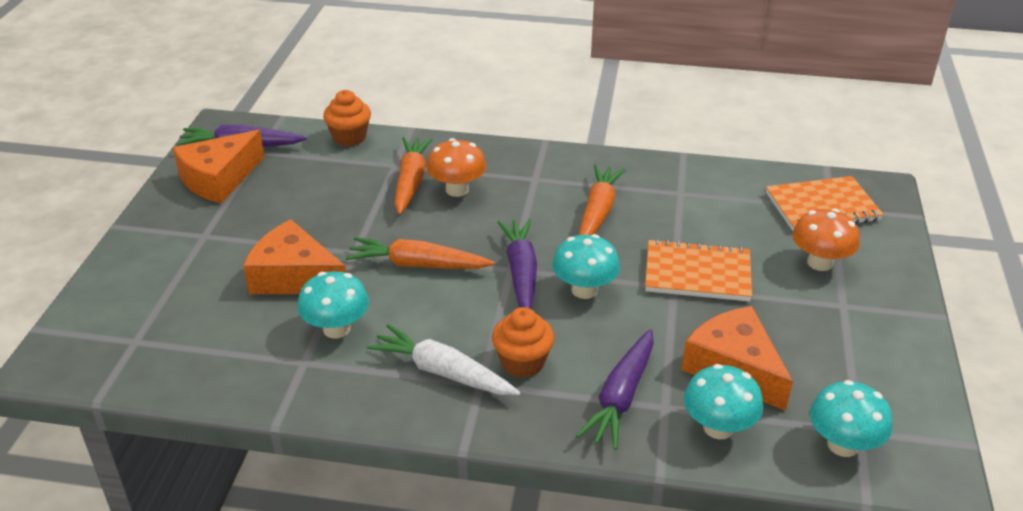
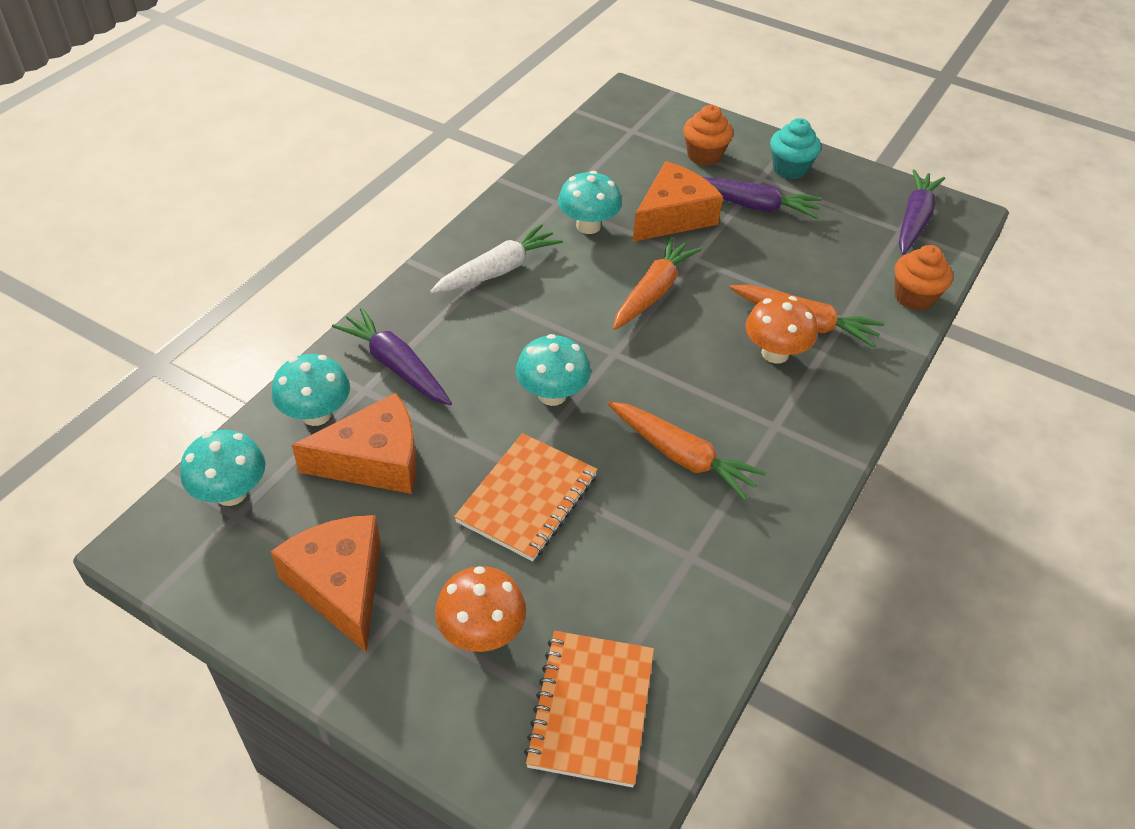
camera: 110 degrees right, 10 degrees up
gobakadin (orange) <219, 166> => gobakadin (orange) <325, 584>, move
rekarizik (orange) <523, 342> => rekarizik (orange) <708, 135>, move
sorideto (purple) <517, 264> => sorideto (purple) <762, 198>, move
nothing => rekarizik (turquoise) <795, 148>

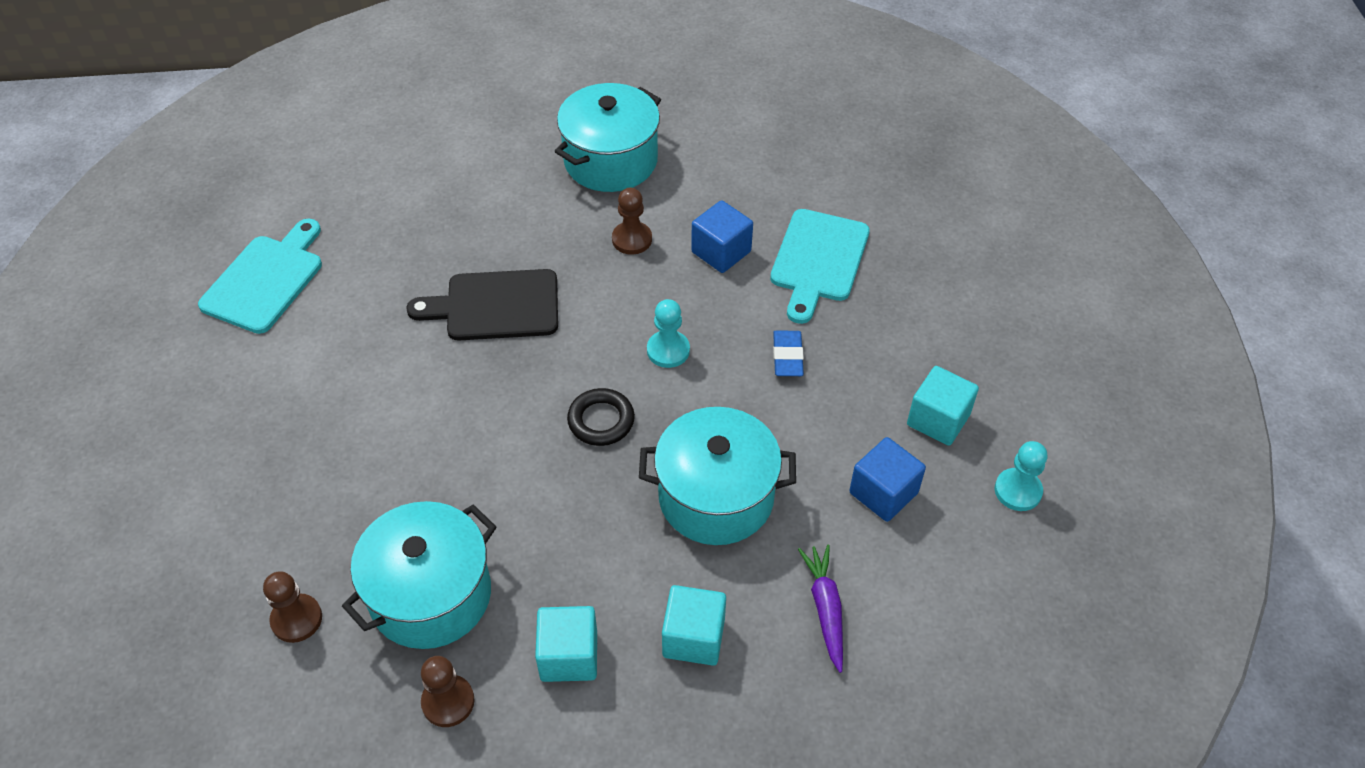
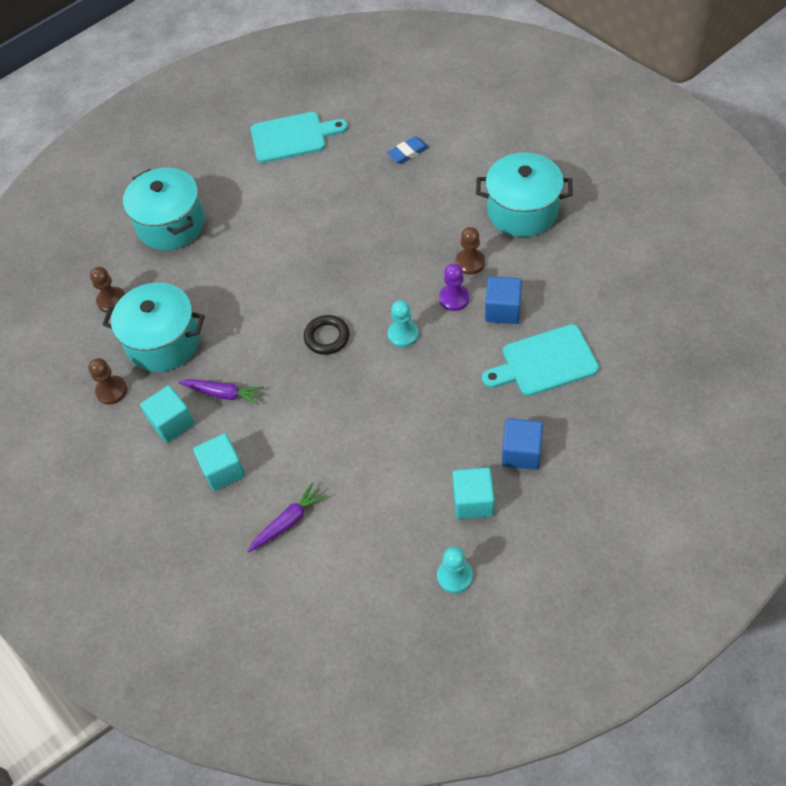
camera: 60 degrees right, 5 degrees up
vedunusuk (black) <482, 305> => nothing
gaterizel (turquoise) <717, 476> => gaterizel (turquoise) <164, 209>, move
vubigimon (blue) <788, 353> => vubigimon (blue) <408, 150>, move
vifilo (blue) <887, 479> => vifilo (blue) <522, 444>, move
nothing => sorideto (purple) <221, 392>
nothing => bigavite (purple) <454, 287>

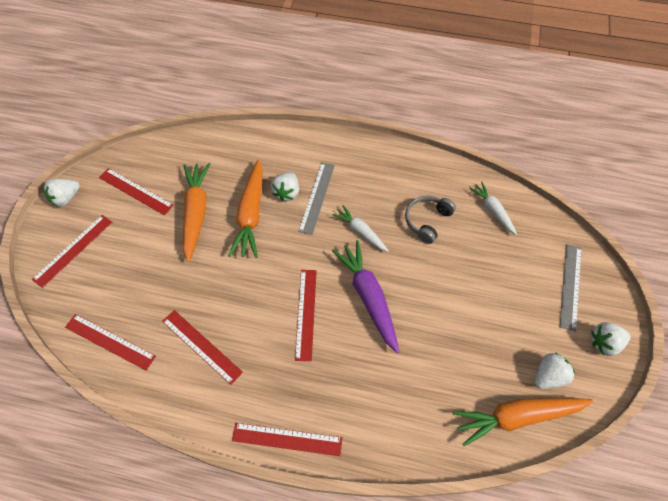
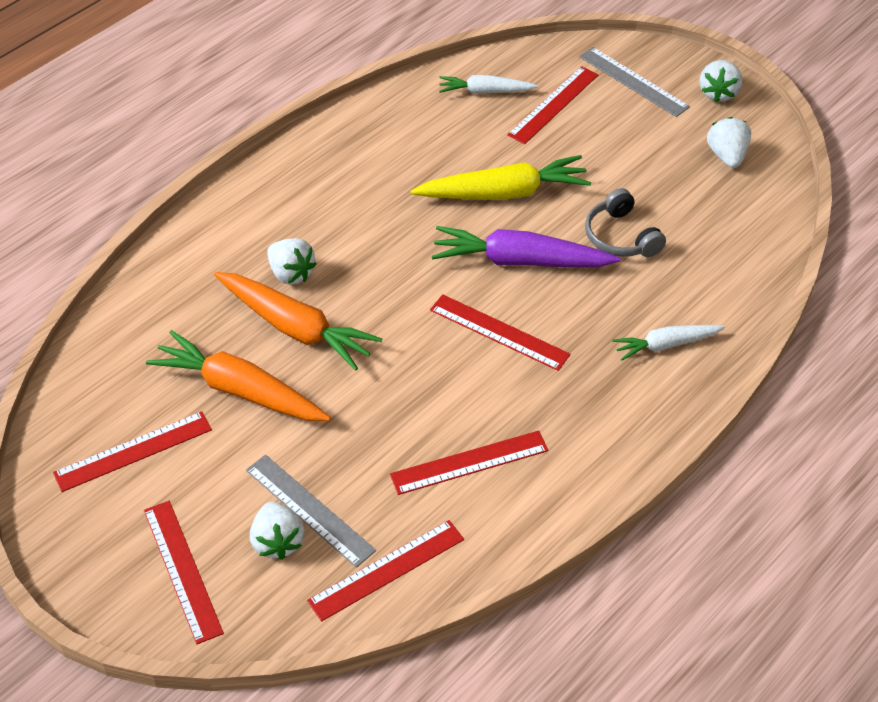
camera: 60 degrees left, 10 degrees down
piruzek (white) <61, 192> => piruzek (white) <277, 531>, move
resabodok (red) <287, 439> => resabodok (red) <552, 105>, move
resabodok (grey) <316, 198> => resabodok (grey) <311, 511>, move
sorideto (white) <360, 228> => sorideto (white) <668, 343>, move
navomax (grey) <430, 220> => navomax (grey) <625, 222>, move
sorideto (orange) <523, 422> => nothing
nothing => sorideto (yellow) <500, 177>

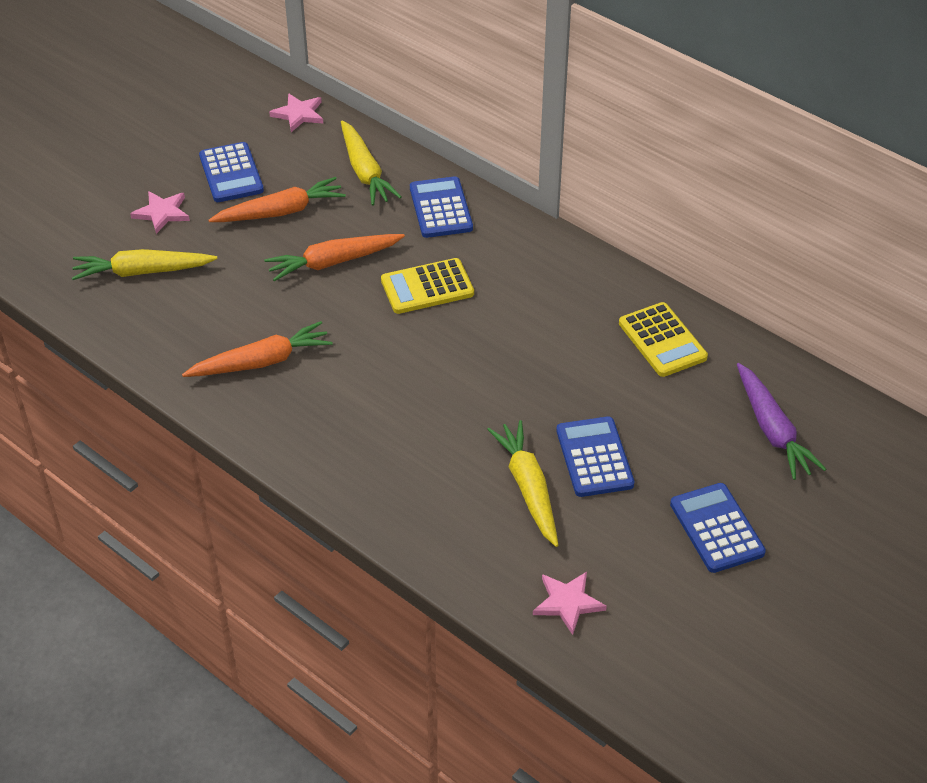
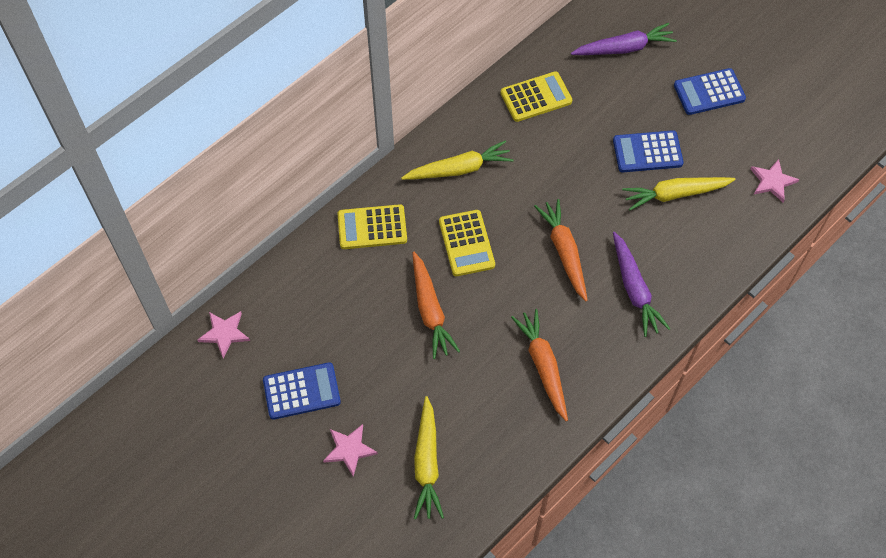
camera: 85 degrees left, 15 degrees up
sorideto (orange) <277, 199> => sorideto (orange) <561, 250>, move
sorideto (yellow) <371, 163> => sorideto (yellow) <457, 160>, move
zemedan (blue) <441, 207> => zemedan (yellow) <372, 226>
nothing => sorideto (purple) <641, 284>

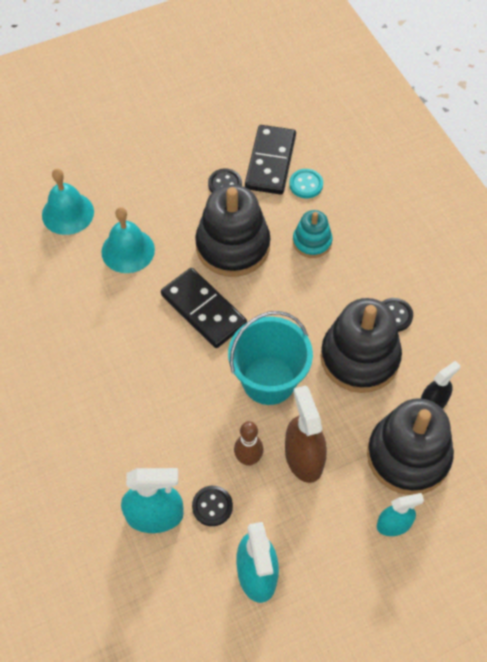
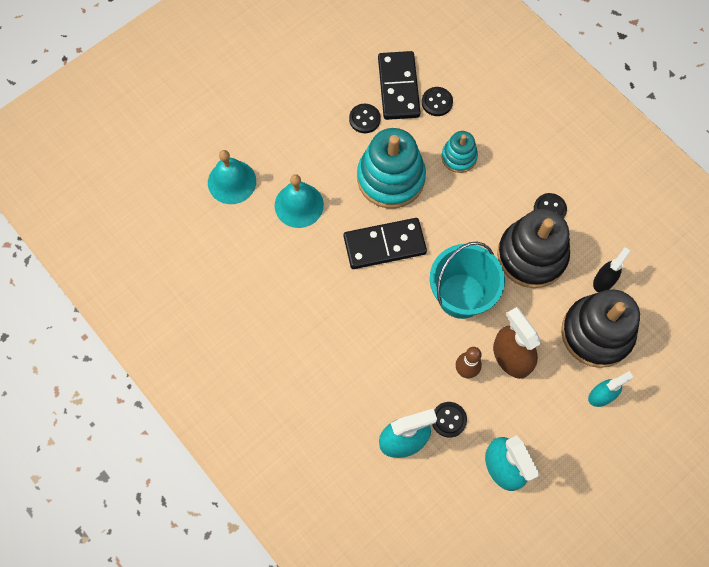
camera: 15 degrees left, 10 degrees up
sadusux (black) <204, 308> => sadusux (black) <385, 243>, 45 degrees counterclockwise
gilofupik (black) <233, 231> => gilofupik (turquoise) <391, 168>
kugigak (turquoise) <306, 183> => kugigak (black) <437, 101>

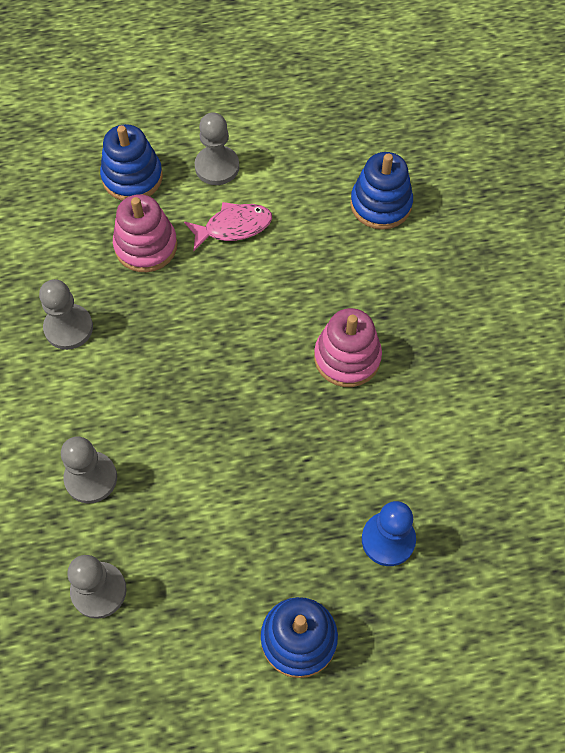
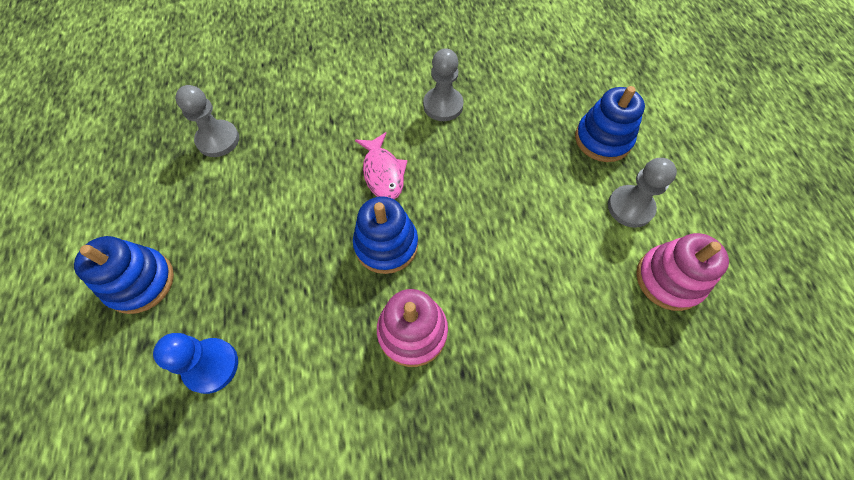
camera: 90 degrees right, 0 degrees up
bigavite (grey) <89, 469> => nothing
gilofupik (pink) <145, 233> => gilofupik (pink) <682, 272>, move
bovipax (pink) <228, 226> => bovipax (pink) <381, 165>, move
gilofupik (blue) <381, 191> => gilofupik (blue) <385, 235>, move

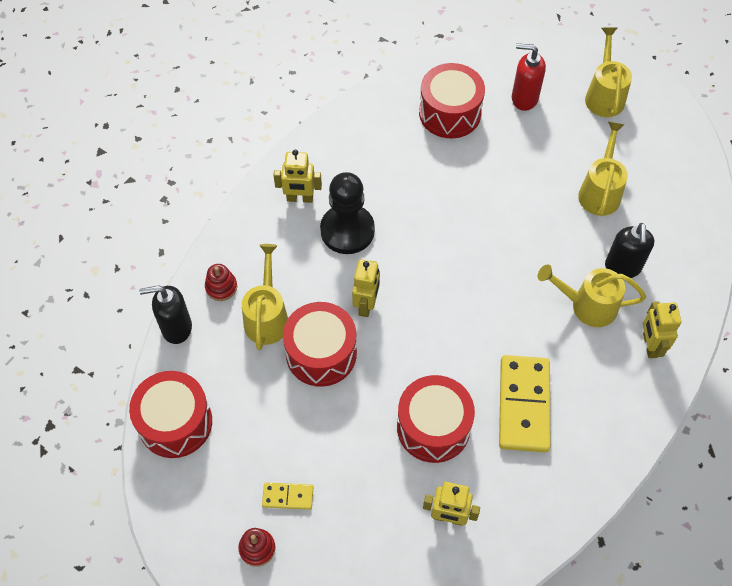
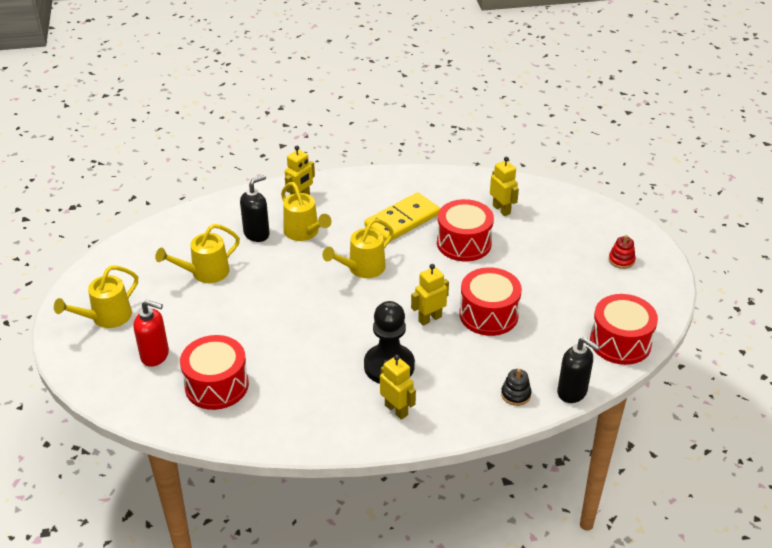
camera: 135 degrees left, 20 degrees down
gilofupik (red) <221, 282> => gilofupik (black) <516, 387>
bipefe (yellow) <265, 297> => bipefe (yellow) <358, 248>, move
sadusux (yellow) <287, 496> => nothing
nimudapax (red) <529, 77> => nimudapax (red) <151, 333>, 45 degrees counterclockwise

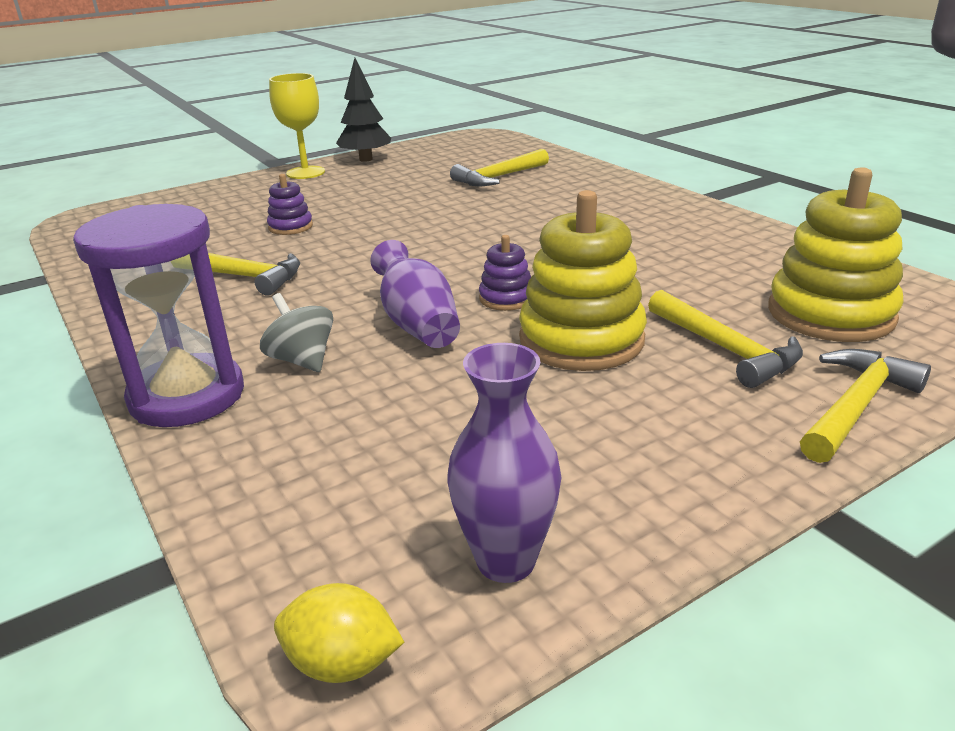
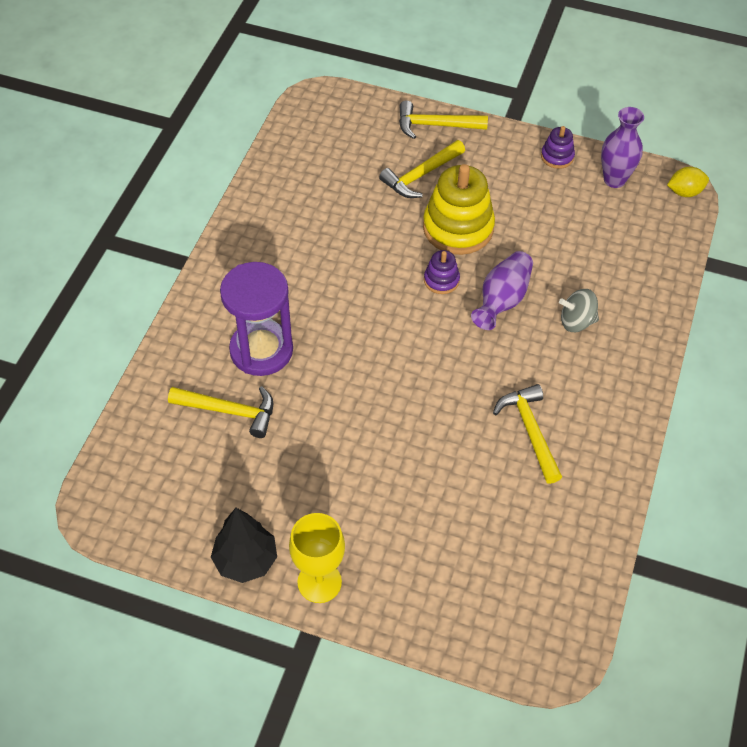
camera: 130 degrees left, 25 degrees up
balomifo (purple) <158, 315> => balomifo (purple) <256, 319>, move
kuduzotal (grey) <296, 332> => kuduzotal (grey) <579, 310>, 75 degrees clockwise
gilofupik (purple) <290, 204> => gilofupik (purple) <558, 147>, move
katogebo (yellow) <339, 633> => katogebo (yellow) <688, 182>, 75 degrees counterclockwise
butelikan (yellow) <725, 339> => butelikan (yellow) <422, 169>, 150 degrees counterclockwise
gilofupik (yellow) <836, 254> => nothing

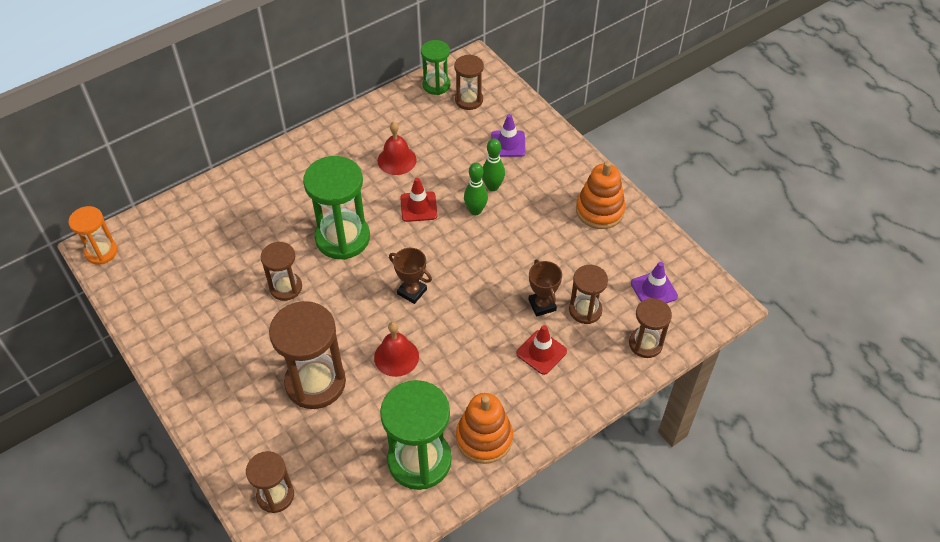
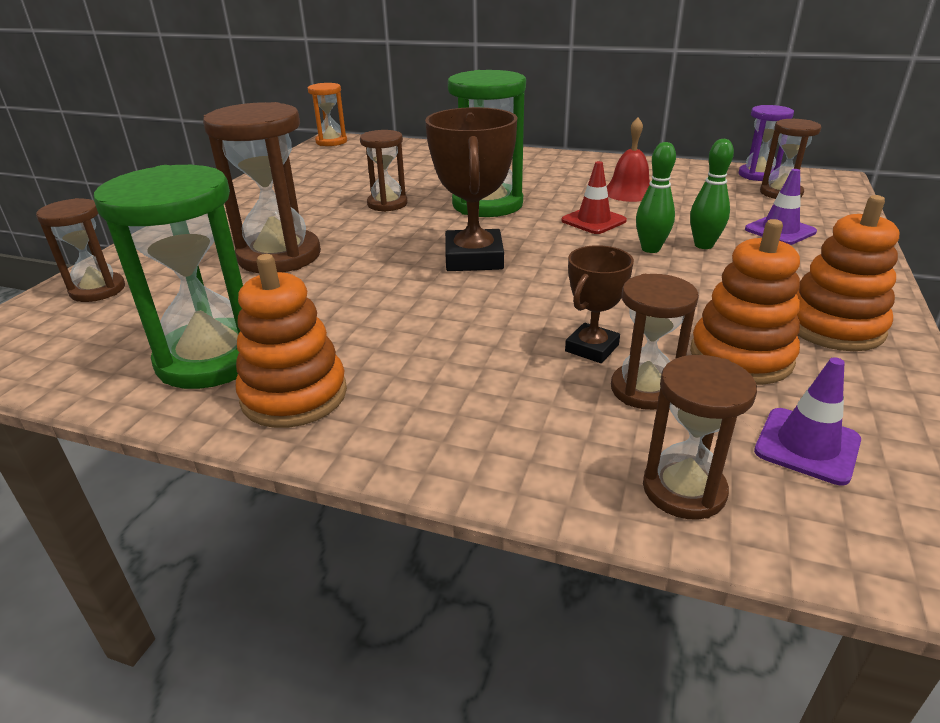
camera: 55 degrees right, 20 degrees down
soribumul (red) <396, 349> => nothing
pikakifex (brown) <410, 276> => pikakifex (brown) <471, 189>, x1.75
balomifo (green) <435, 67> => balomifo (purple) <766, 143>
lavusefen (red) <541, 350> => nothing
nothing => gilofupik (orange) <745, 302>

